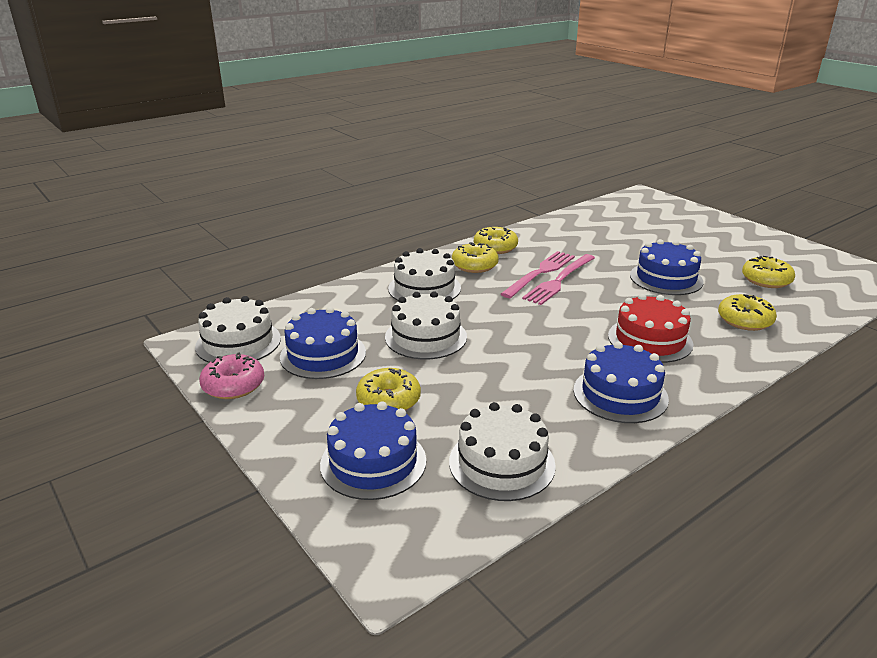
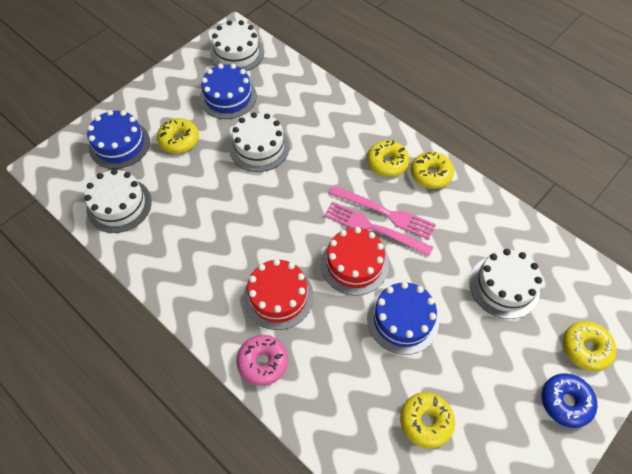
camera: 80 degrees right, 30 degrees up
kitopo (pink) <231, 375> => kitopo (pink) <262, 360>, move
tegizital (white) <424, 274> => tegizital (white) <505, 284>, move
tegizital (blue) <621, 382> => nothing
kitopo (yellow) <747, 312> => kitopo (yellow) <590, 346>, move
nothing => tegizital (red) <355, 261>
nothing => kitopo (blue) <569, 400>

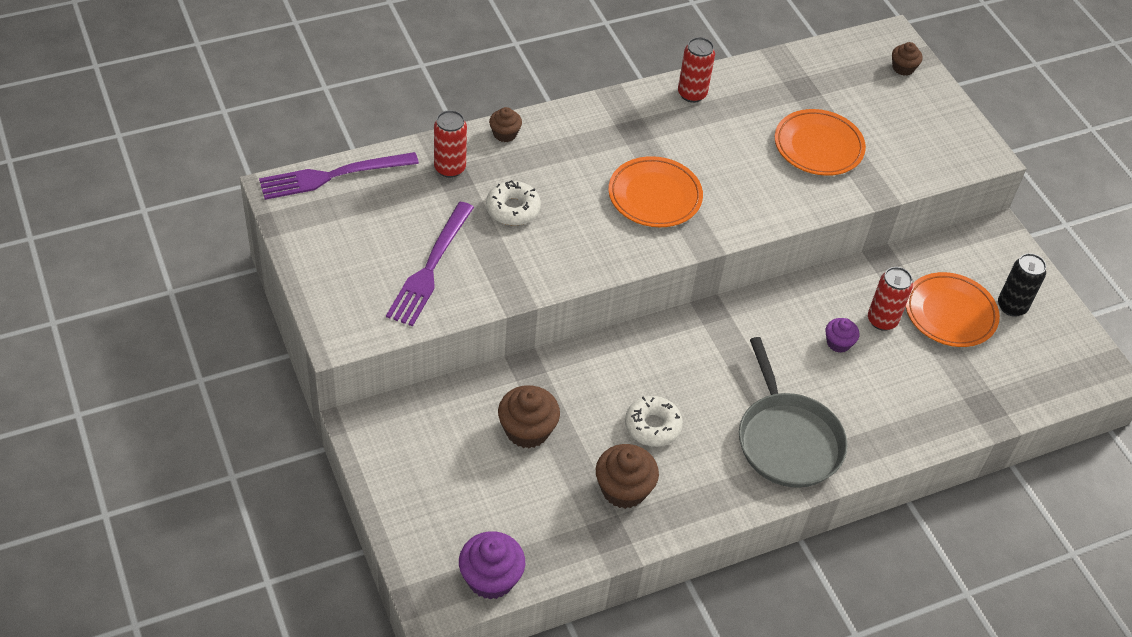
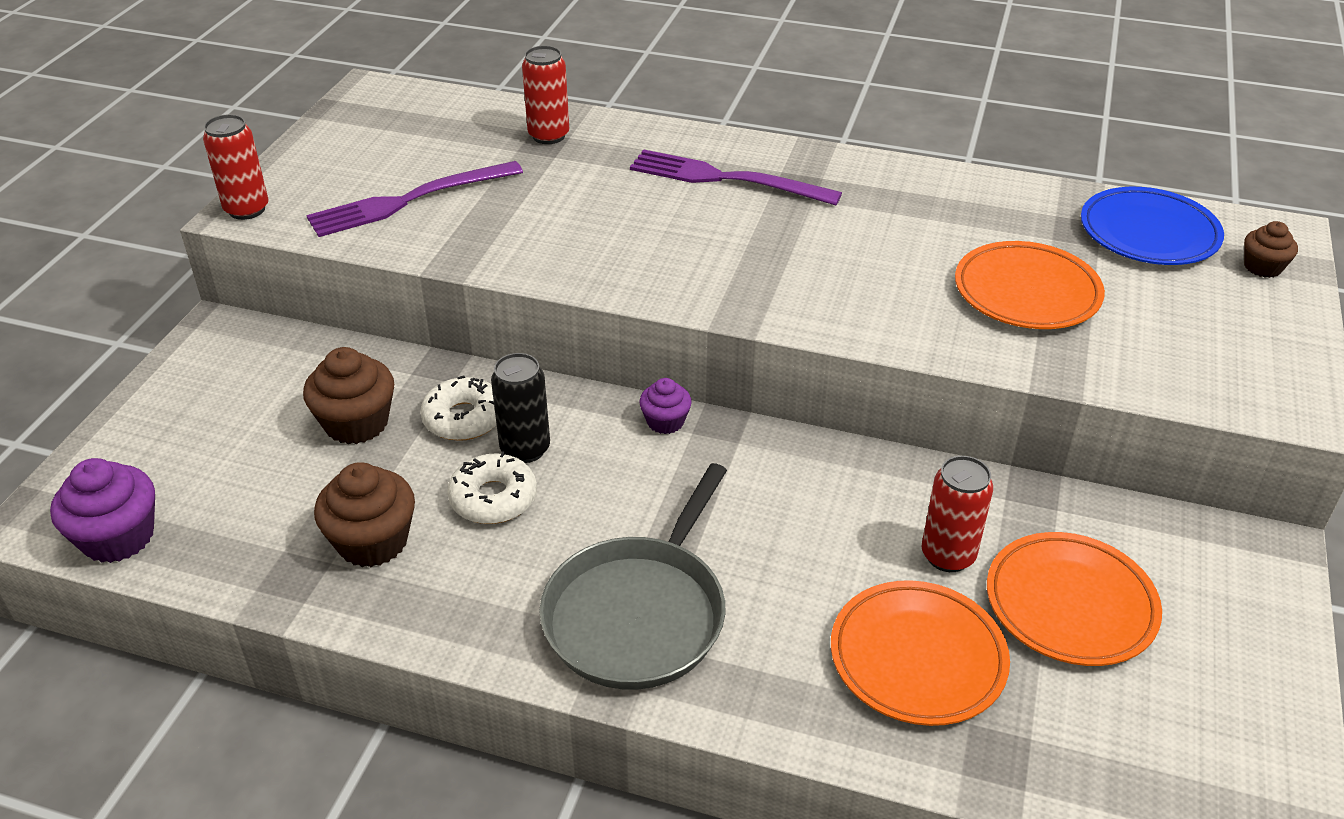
camera: 45 degrees right, 10 degrees down
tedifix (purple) <339, 176> => tedifix (purple) <736, 177>, move
kitopo (white) <513, 202> => kitopo (white) <458, 408>, move
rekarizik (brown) <505, 124> => nothing
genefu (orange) <655, 191> => genefu (orange) <920, 653>, move
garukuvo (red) <696, 70> => garukuvo (red) <235, 167>, move
rekarizik (purple) <842, 335> => rekarizik (purple) <665, 406>, move
garukuvo (black) <1022, 285> => garukuvo (black) <520, 408>, move
nothing => genefu (blue) <1152, 226>

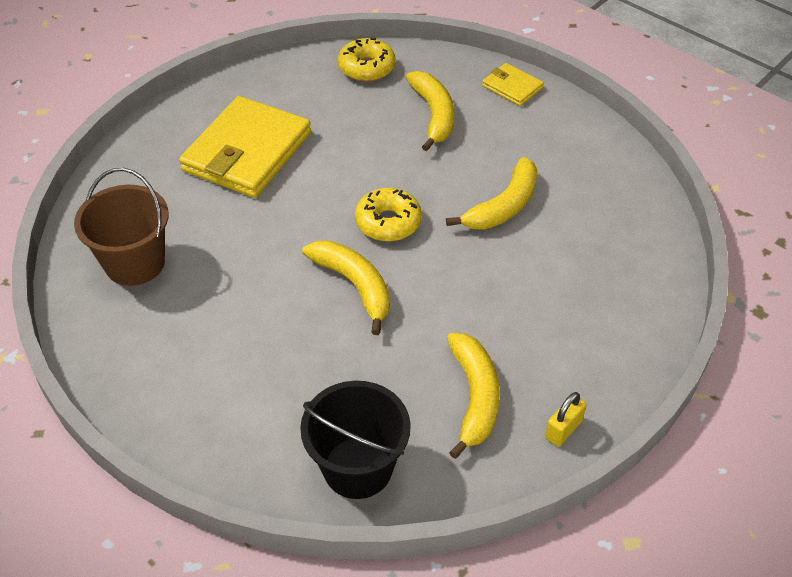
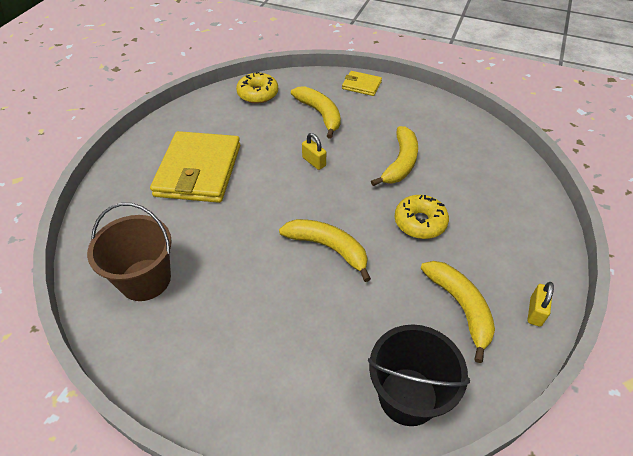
camera: 20 degrees left, 0 degrees up
kitopo (yellow) <388, 215> => kitopo (yellow) <422, 217>, move
nothing => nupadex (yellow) <314, 151>

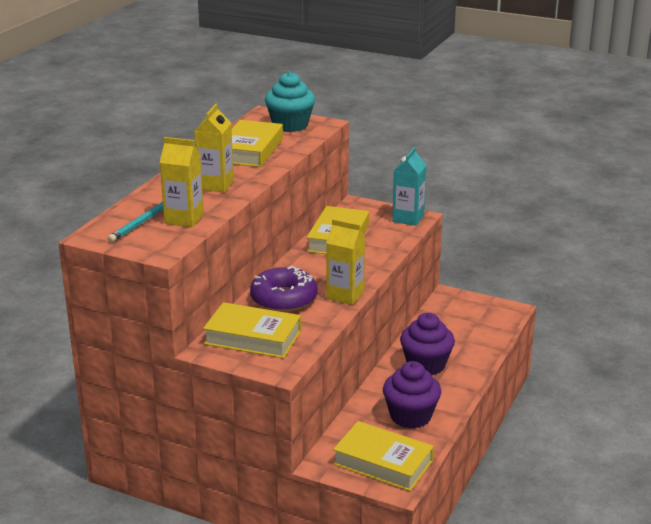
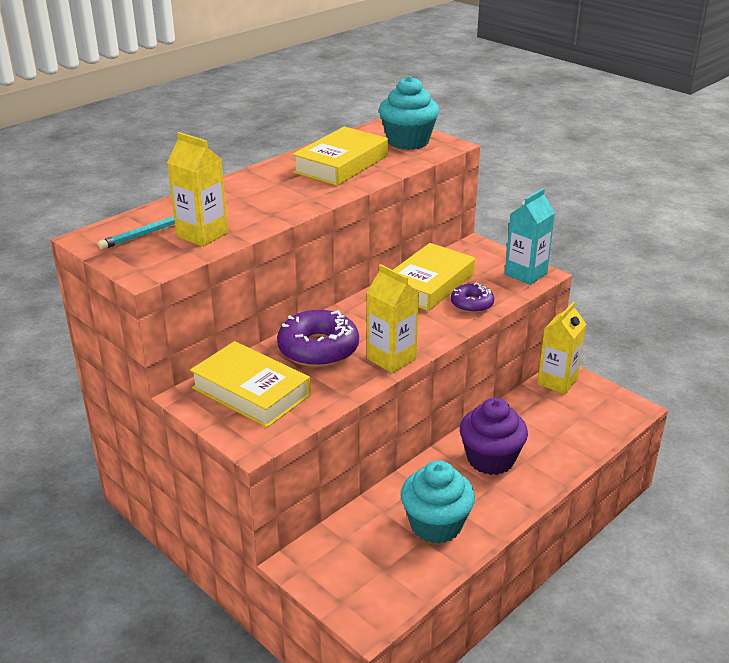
camera: 20 degrees right, 5 degrees up
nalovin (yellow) <214, 147> => nalovin (yellow) <561, 347>, move
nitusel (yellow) <383, 456> => nothing
rekarizik (purple) <412, 395> => rekarizik (turquoise) <438, 502>
nothing => kitopo (purple) <472, 298>

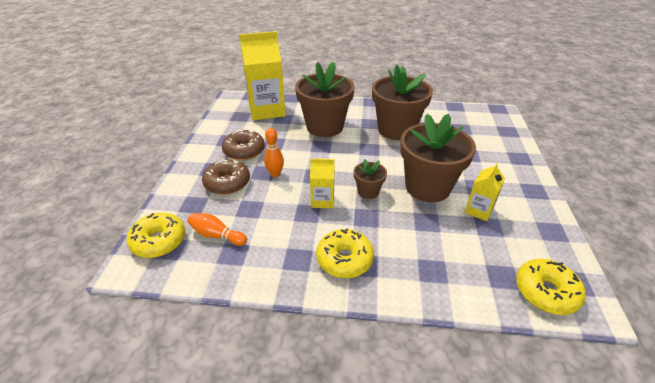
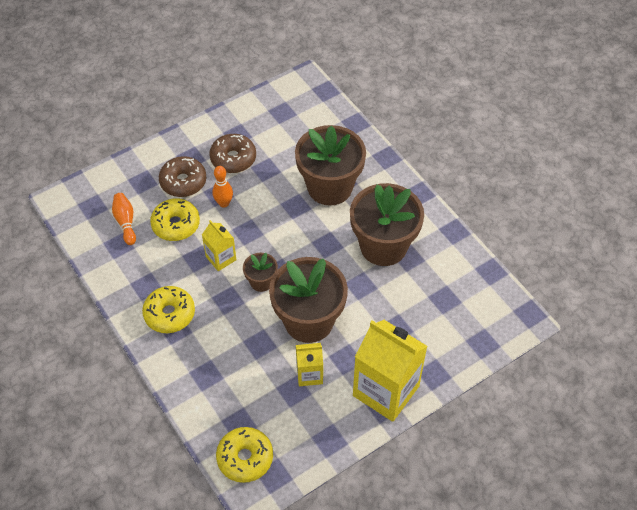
camera: 50 degrees right, 15 degrees up
kitopo (yellow) <156, 235> => kitopo (yellow) <175, 219>, move
nalovin (yellow) <262, 75> => nalovin (yellow) <390, 371>, move

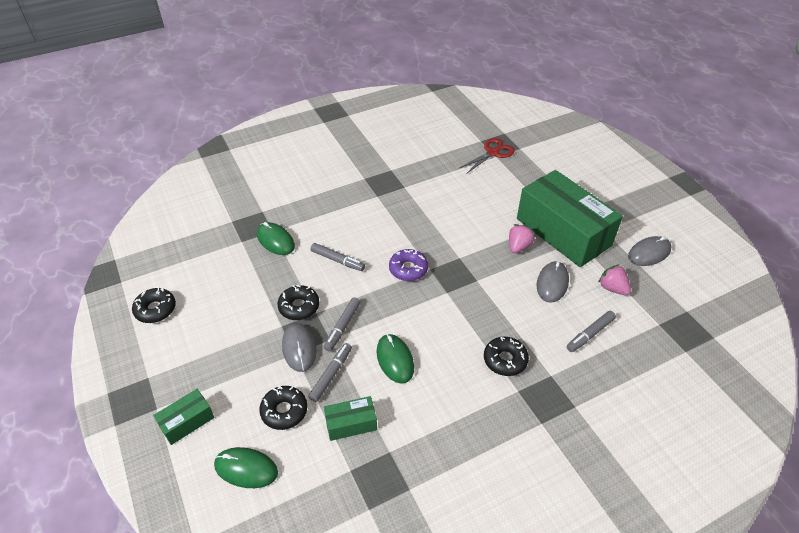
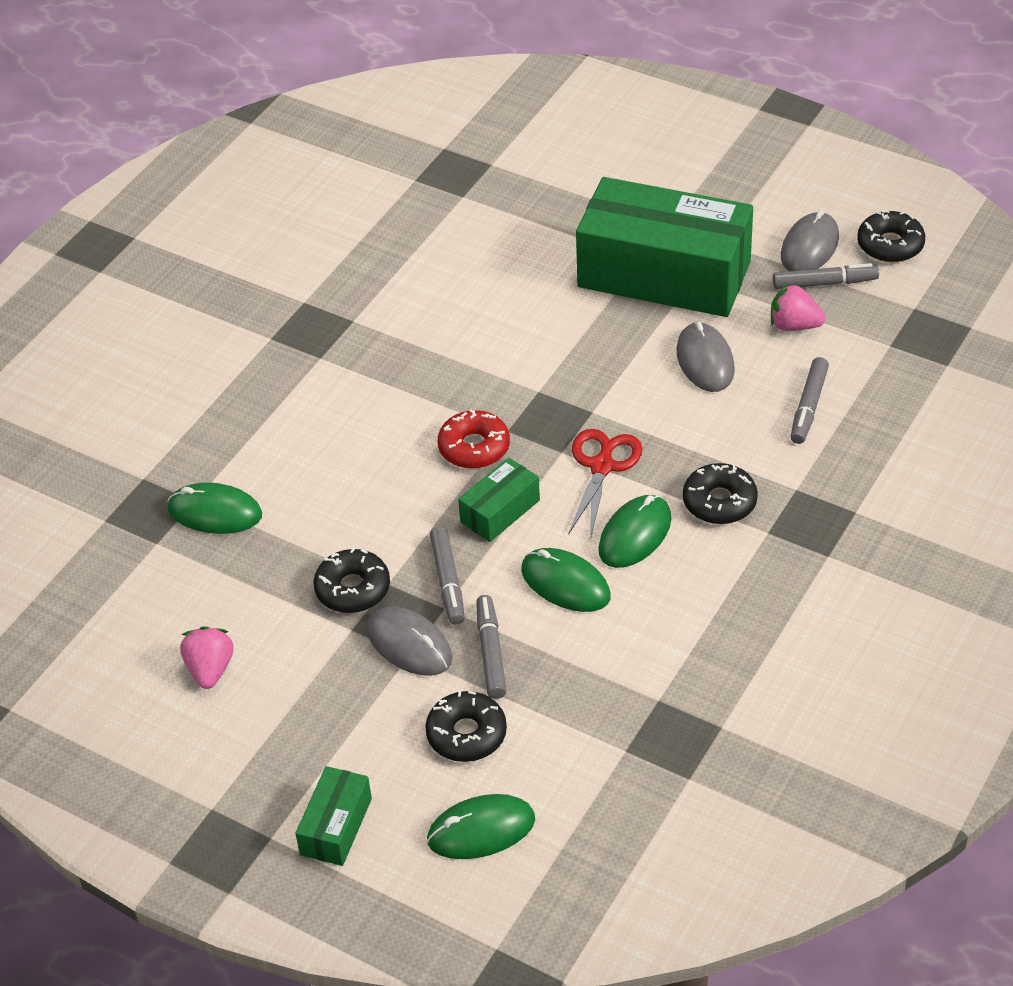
camera: 30 degrees left, 0 degrees up
kitopo (black) <154, 305> => kitopo (black) <891, 236>, move
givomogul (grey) <338, 257> => givomogul (grey) <826, 276>, move
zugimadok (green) <350, 418> => zugimadok (green) <499, 500>, move
kitopo (purple) <408, 265> => kitopo (red) <474, 439>
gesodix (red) <487, 156> => gesodix (red) <605, 484>, move
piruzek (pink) <522, 238> => piruzek (pink) <206, 657>, move
nothing => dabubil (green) <634, 531>

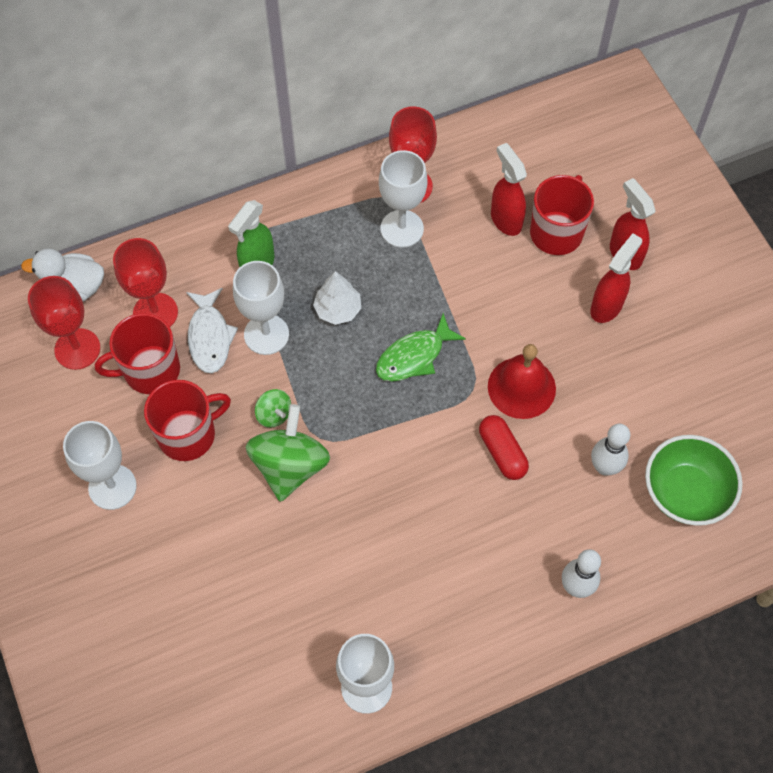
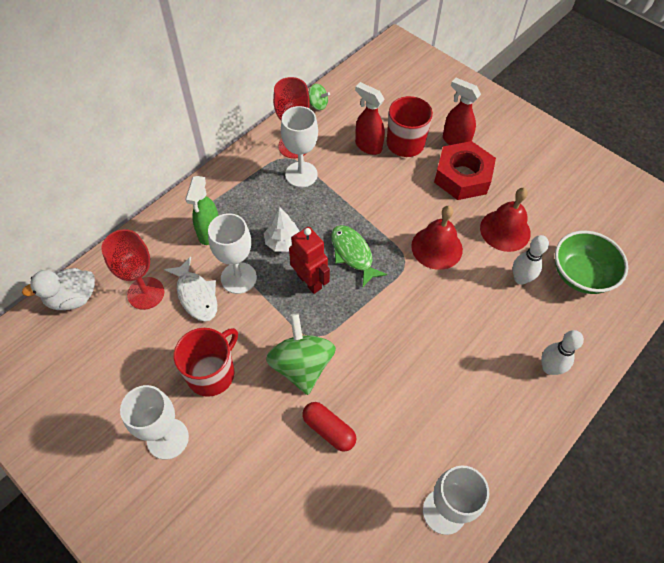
camera: 25 degrees left, 5 degrees down
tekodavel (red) <64, 323> => nothing
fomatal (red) <137, 353> => nothing
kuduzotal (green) <273, 408> => kuduzotal (green) <319, 97>, move
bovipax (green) <421, 347> => bovipax (green) <359, 256>, 120 degrees clockwise
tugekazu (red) <504, 447> => tugekazu (red) <329, 427>, move
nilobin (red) <616, 278> => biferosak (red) <465, 170>
nothing => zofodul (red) <309, 260>
nothing => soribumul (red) <505, 220>

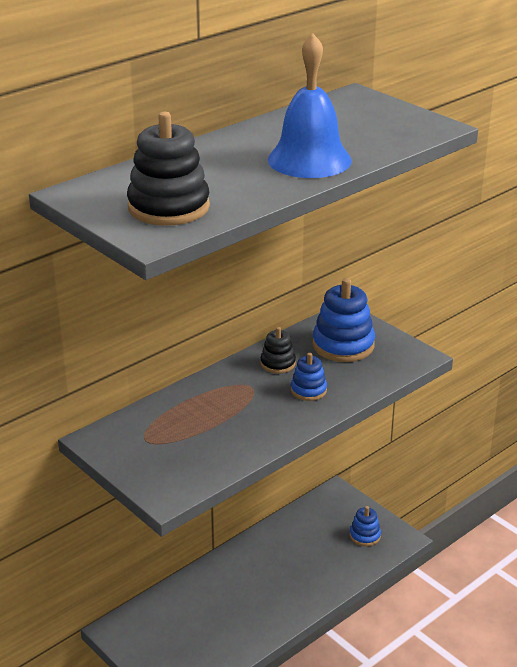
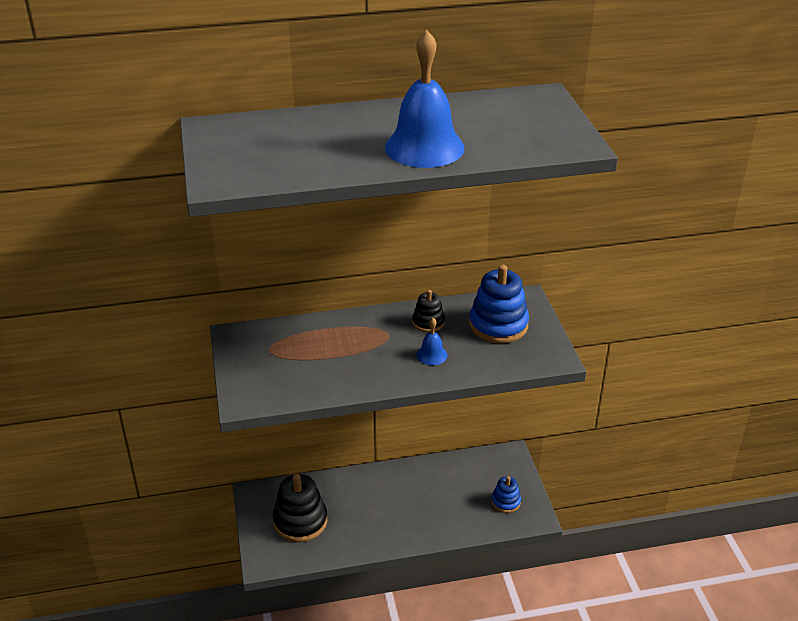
camera: 30 degrees right, 5 degrees up
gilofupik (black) <168, 169> => gilofupik (black) <300, 508>, move
gilofupik (blue) <309, 377> => soribumul (blue) <431, 341>

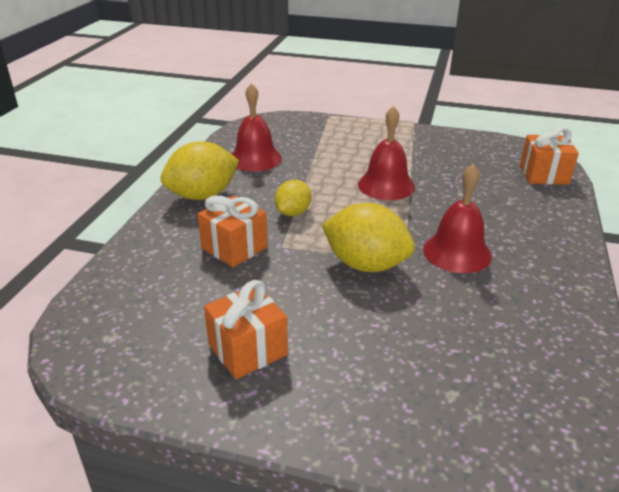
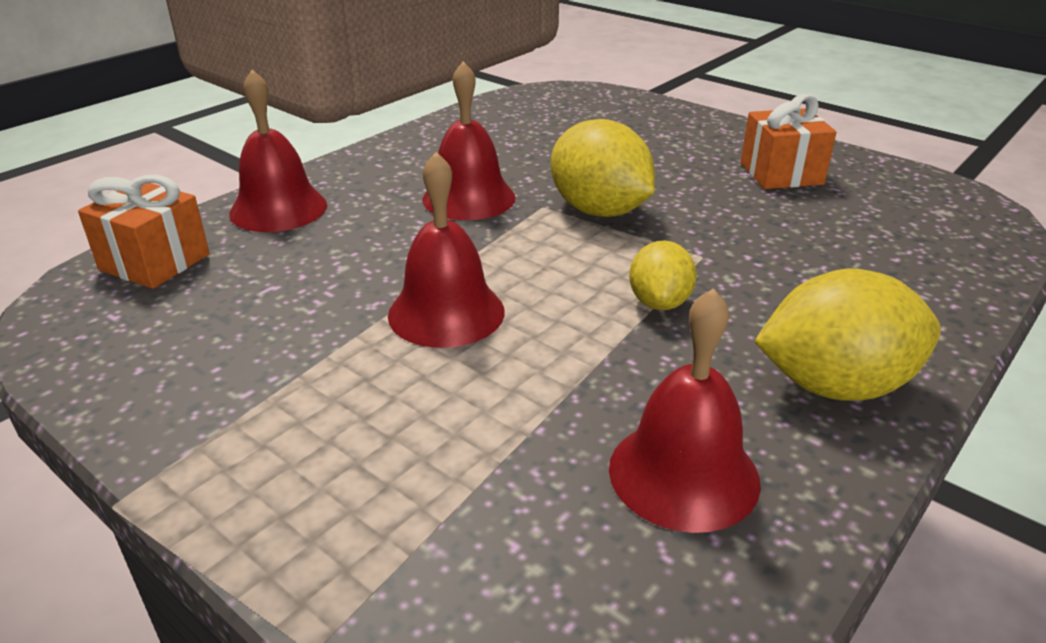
camera: 155 degrees left, 0 degrees up
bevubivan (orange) <232, 231> => nothing
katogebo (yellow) <293, 198> => katogebo (yellow) <663, 275>, 45 degrees counterclockwise
nothing => soribumul (red) <278, 151>

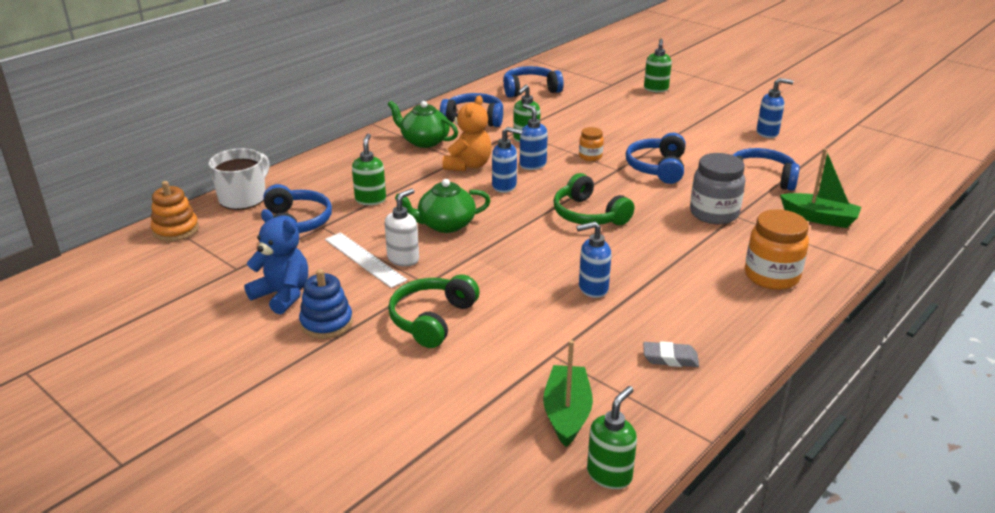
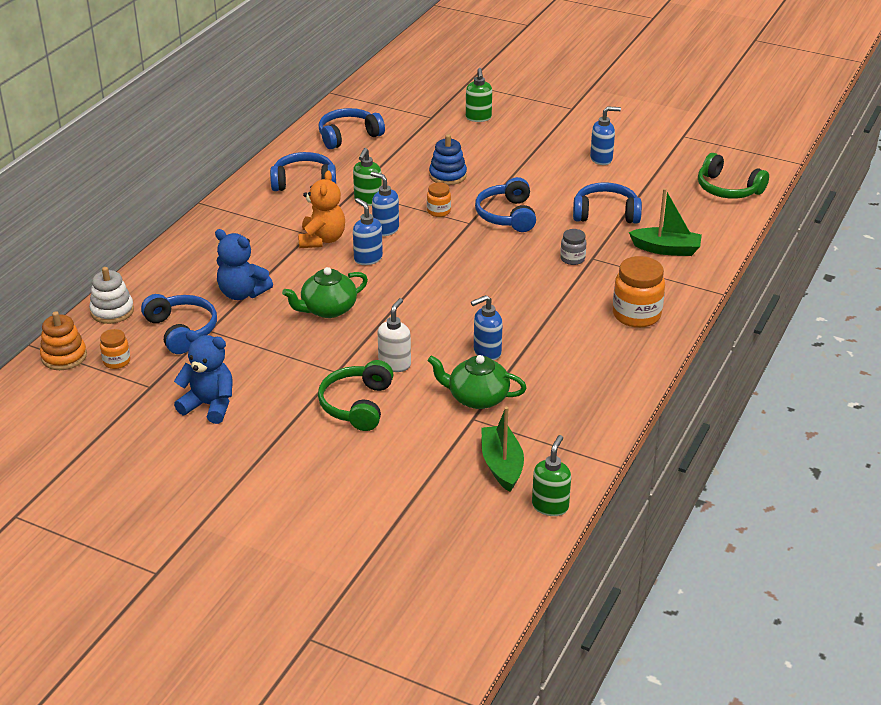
camera: 15 degrees left, 5 degrees up
fomatal (white) <239, 179> => gilofupik (white) <111, 295>
gilofupik (blue) <326, 304> => gilofupik (blue) <448, 159>, move
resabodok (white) <366, 260> => nothing
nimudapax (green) <369, 169> => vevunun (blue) <244, 264>
nimudapax (white) <402, 228> => nimudapax (white) <394, 335>, move
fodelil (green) <423, 124> => fodelil (green) <477, 382>, move
nimudapax (blue) <507, 160> => nimudapax (blue) <368, 231>, 120 degrees counterclockwise
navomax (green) <593, 199> => navomax (green) <733, 176>, move
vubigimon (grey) <671, 354> => nothing
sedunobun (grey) <717, 188> => sedunobun (grey) <573, 247>, x0.54
nothing => sedunobun (orange) <115, 349>

